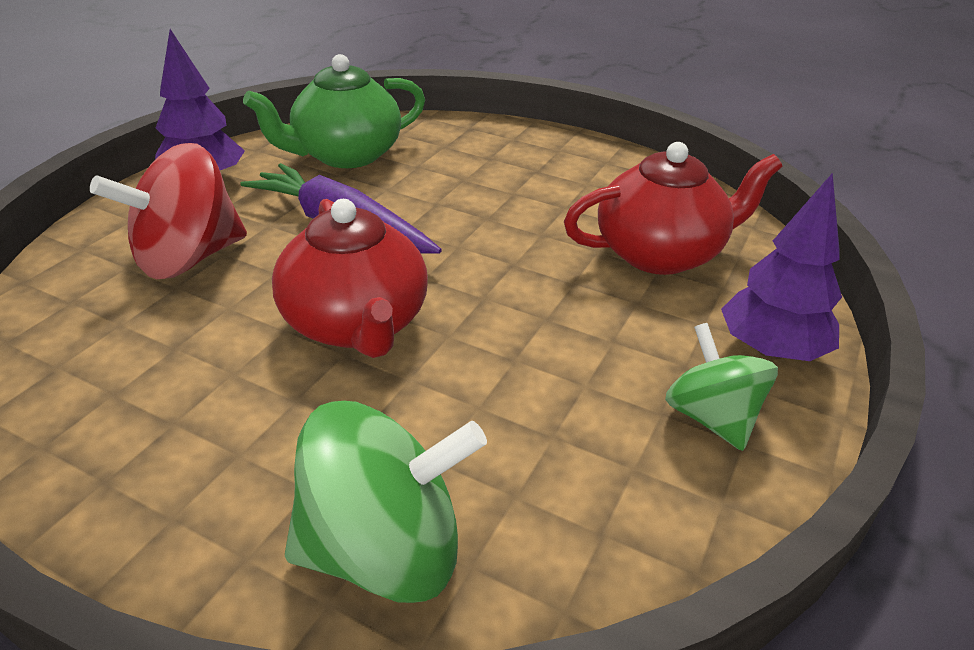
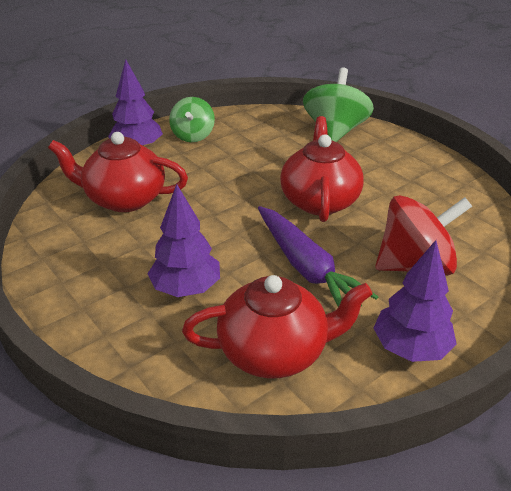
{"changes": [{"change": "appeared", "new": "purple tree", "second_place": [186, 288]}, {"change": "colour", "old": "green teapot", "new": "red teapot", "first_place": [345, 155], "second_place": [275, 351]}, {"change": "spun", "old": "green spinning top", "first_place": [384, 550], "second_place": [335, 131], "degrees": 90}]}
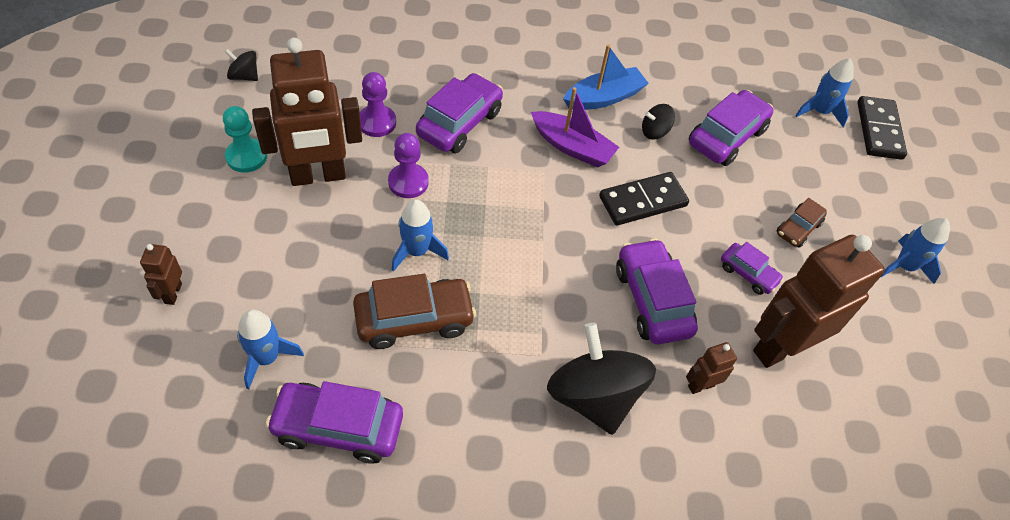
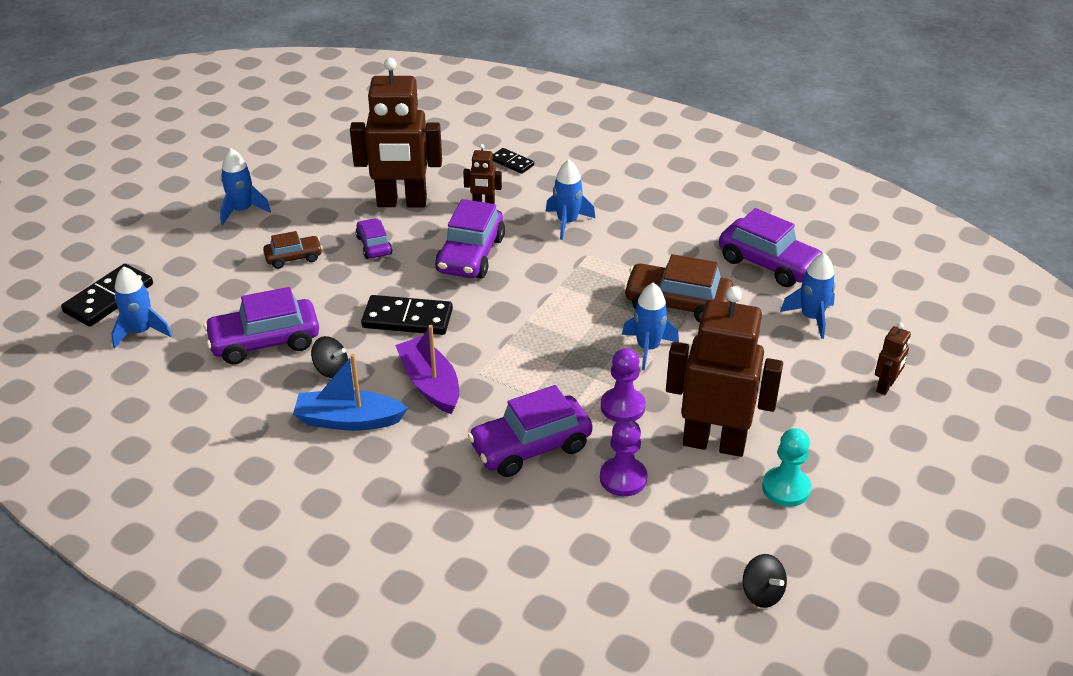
{"changes": [{"change": "appeared", "new": "black domino", "second_place": [512, 162]}, {"change": "exchanged", "old": "black spinning top", "new": "blue rocket", "first_place": [594, 396], "second_place": [567, 222]}]}
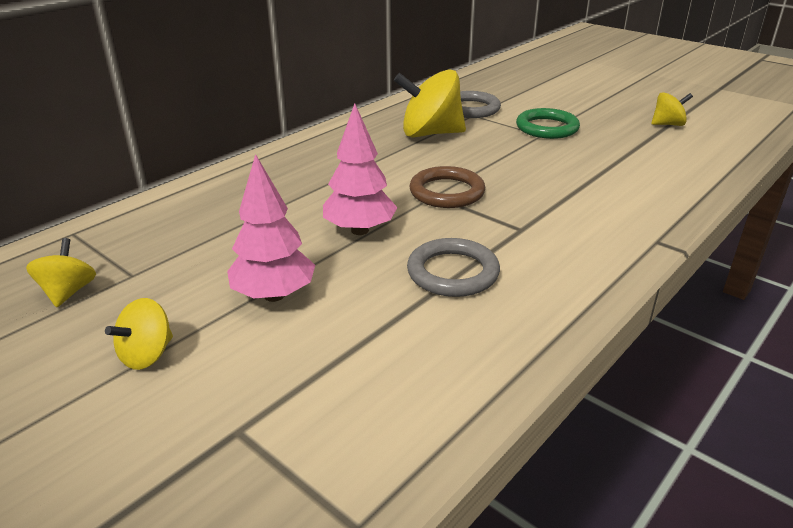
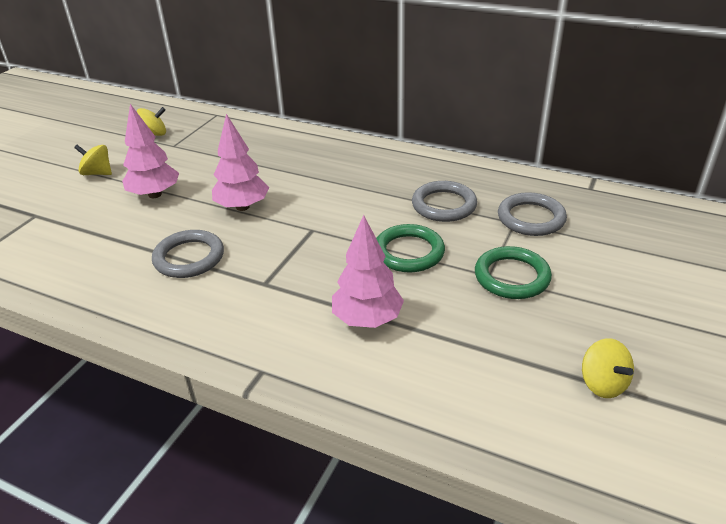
{"changes": [{"change": "missing", "old": "brown ring", "first_place": [447, 192]}, {"change": "appeared", "new": "pink tree", "second_place": [367, 319]}, {"change": "appeared", "new": "green ring", "second_place": [409, 252]}, {"change": "exchanged", "old": "yellow spinning top", "new": "grey ring", "first_place": [430, 134], "second_place": [444, 205]}]}
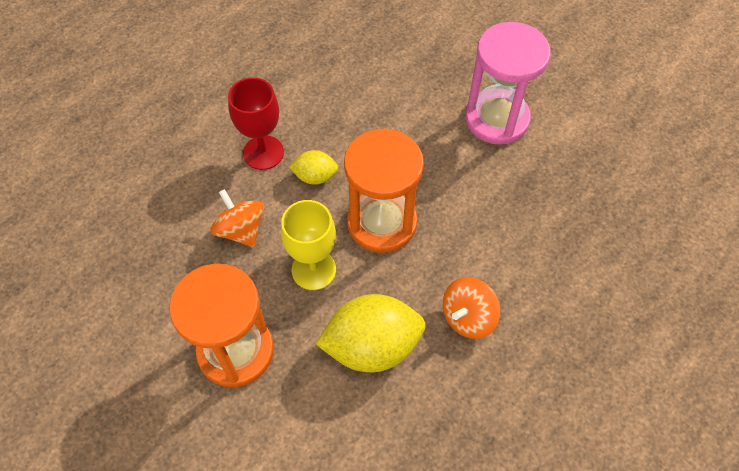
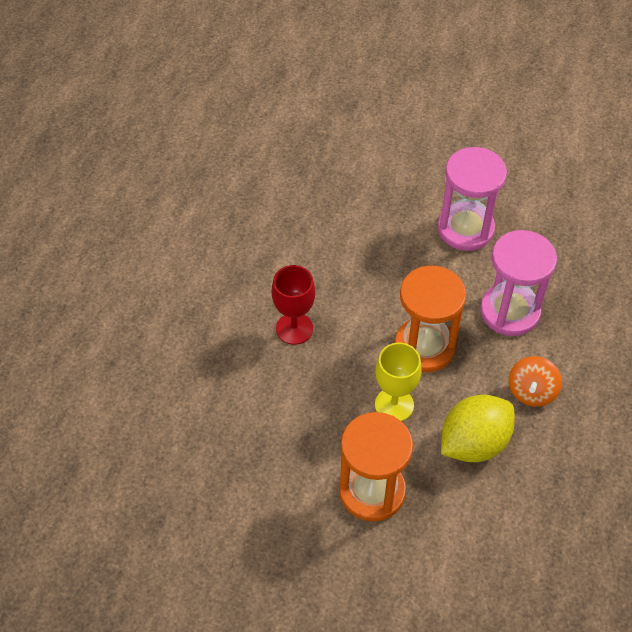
{"changes": [{"change": "missing", "old": "orange spinning top", "first_place": [241, 230]}, {"change": "missing", "old": "yellow lemon", "first_place": [315, 176]}, {"change": "appeared", "new": "pink hourglass", "second_place": [510, 311]}]}
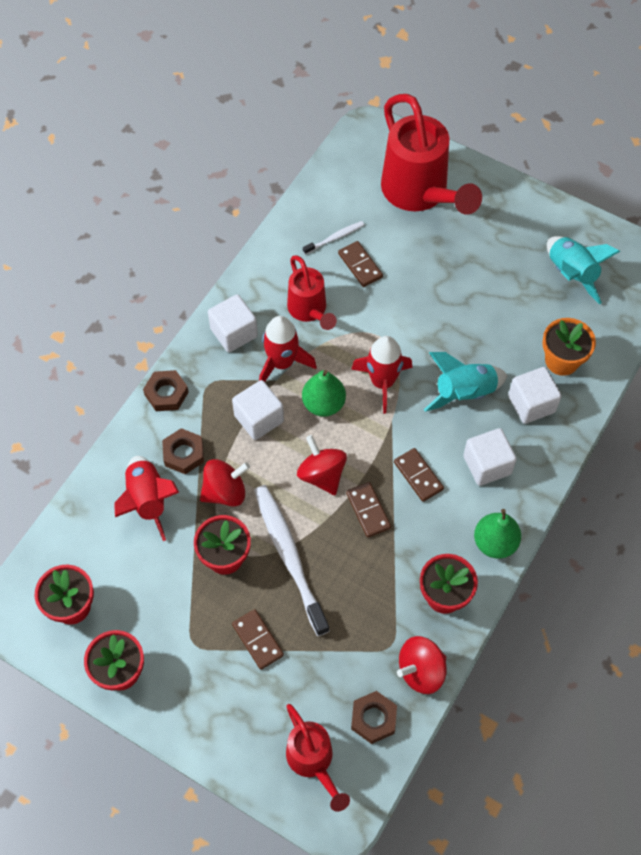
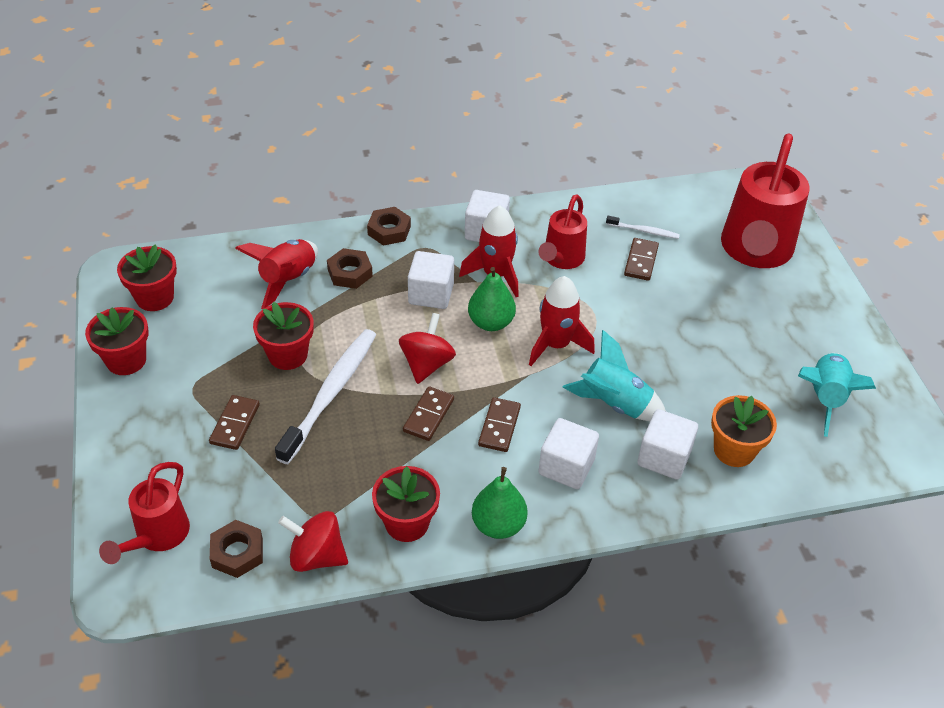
{"changes": [{"change": "missing", "old": "red spinning top", "first_place": [225, 492]}]}
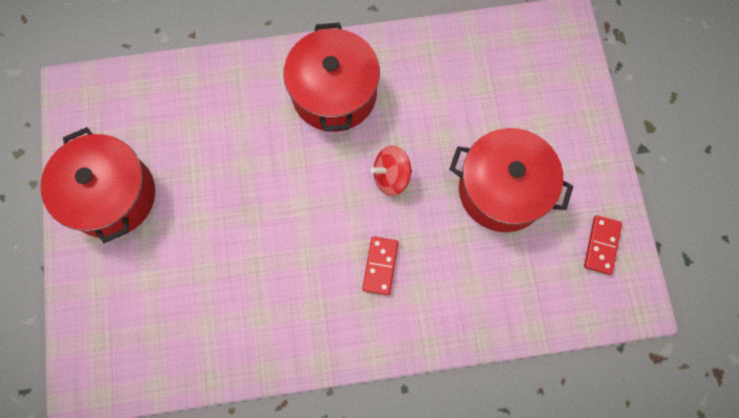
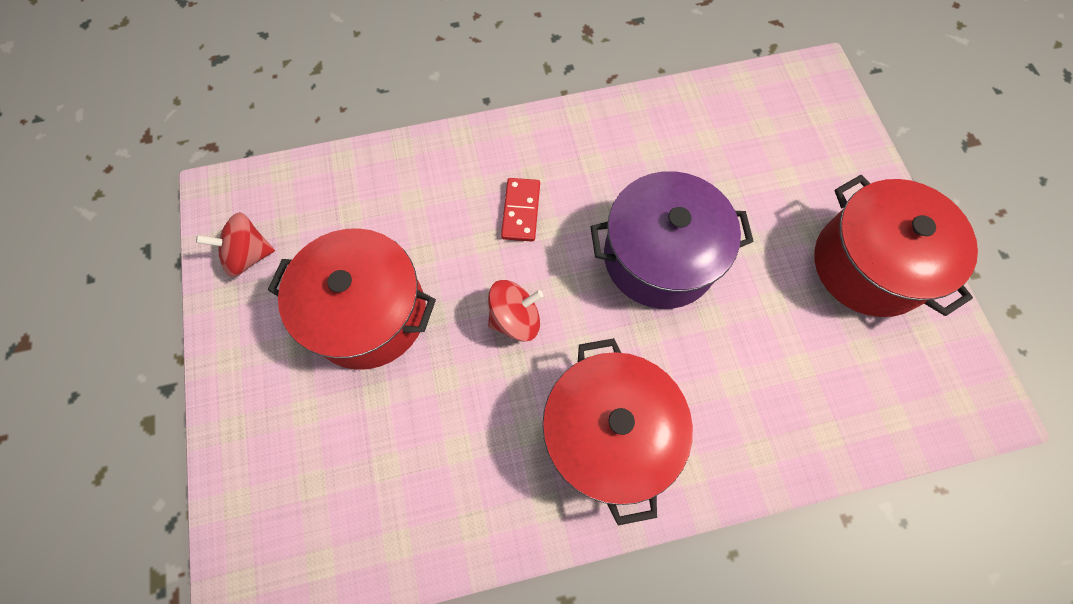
{"changes": [{"change": "appeared", "new": "purple pot", "second_place": [659, 257]}, {"change": "exchanged", "old": "red domino", "new": "red spinning top", "first_place": [601, 245], "second_place": [249, 255]}]}
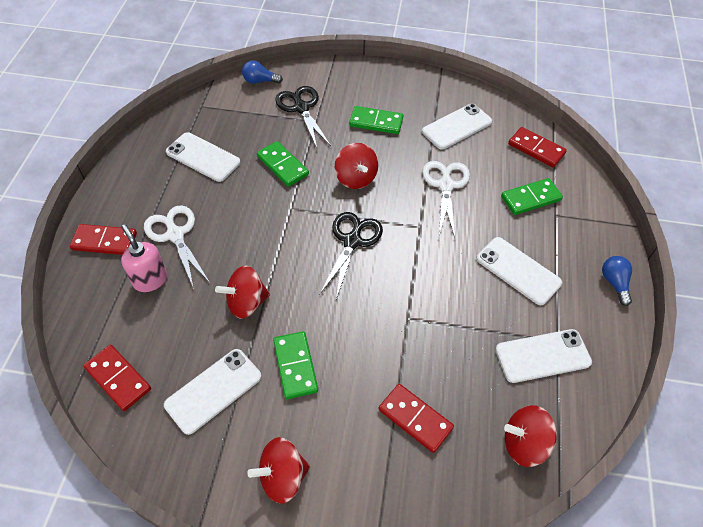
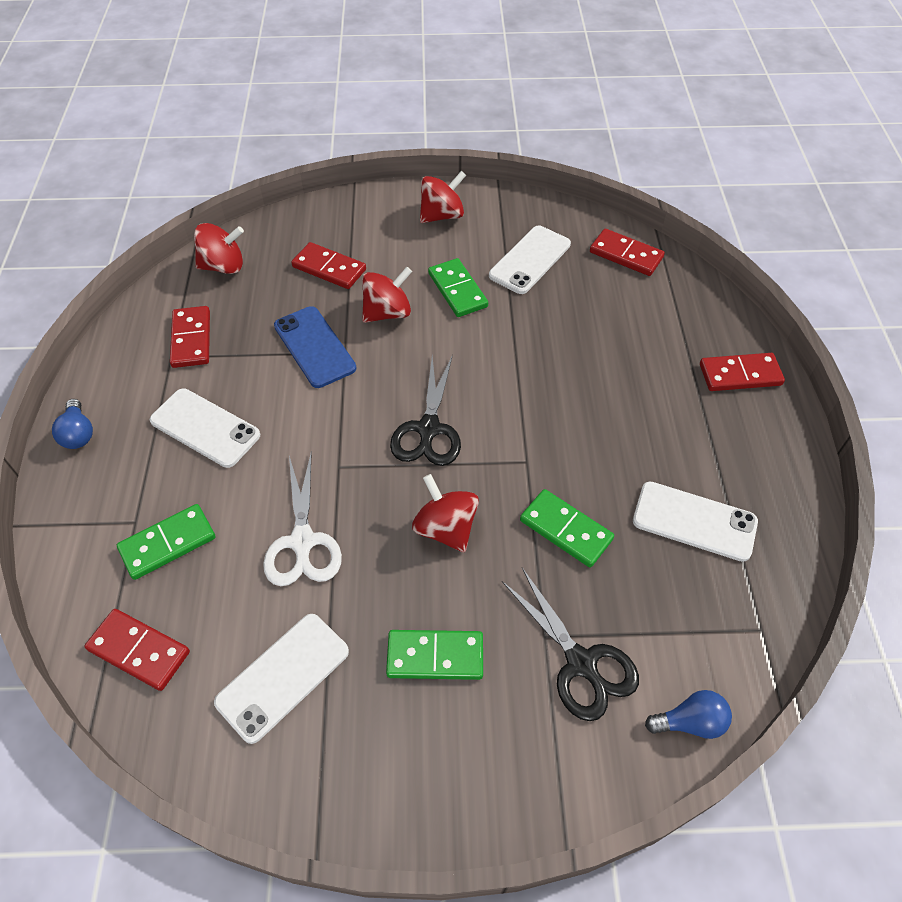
{"changes": [{"change": "missing", "old": "pink soap dispenser", "first_place": [150, 280]}, {"change": "missing", "old": "white scissors", "first_place": [175, 235]}, {"change": "appeared", "new": "blue phone", "second_place": [314, 347]}, {"change": "relocated", "old": "red spinning top", "first_place": [246, 303], "second_place": [387, 313]}, {"change": "exchanged", "old": "white phone", "new": "red domino", "first_place": [542, 356], "second_place": [191, 339]}]}
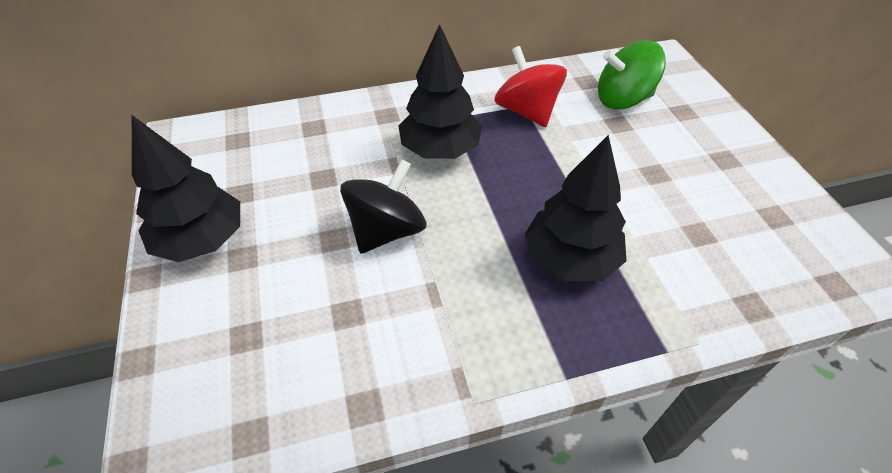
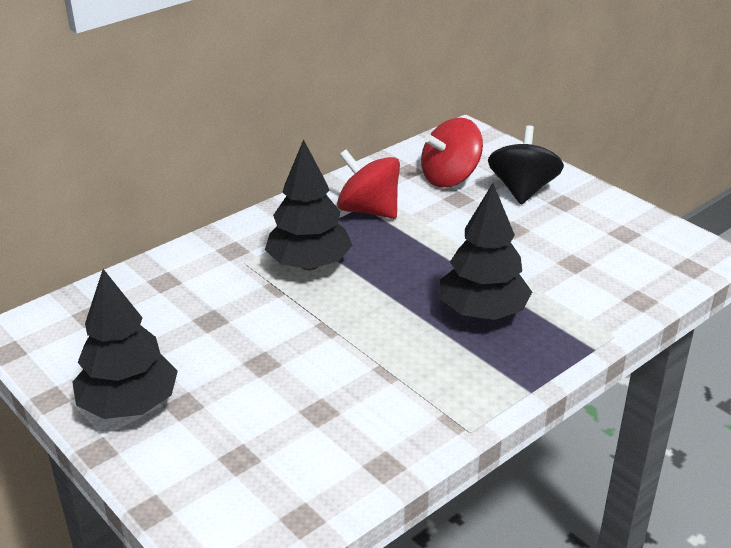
{"changes": [{"change": "relocated", "old": "black spinning top", "first_place": [386, 230], "second_place": [522, 190]}, {"change": "colour", "old": "green spinning top", "new": "red spinning top", "first_place": [622, 99], "second_place": [450, 178]}]}
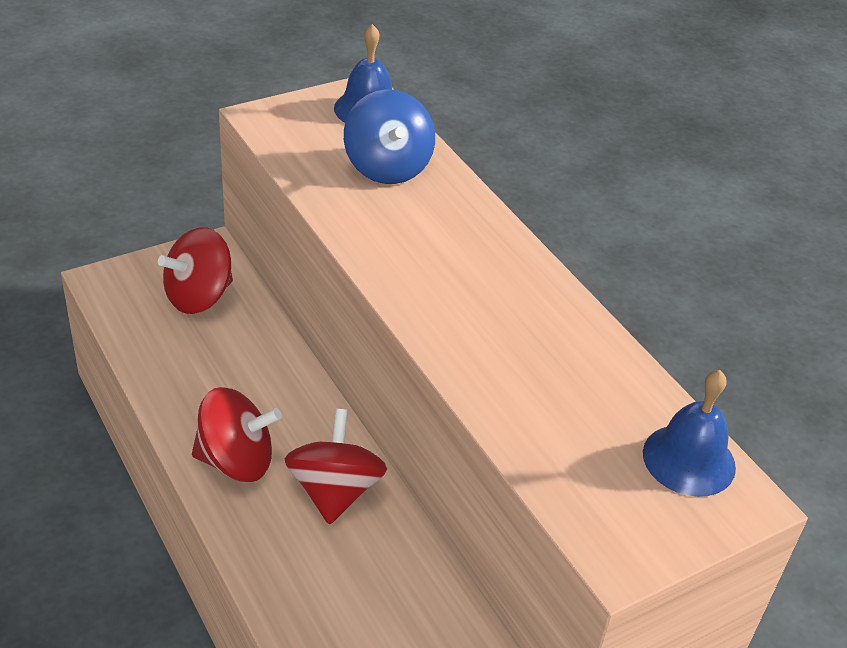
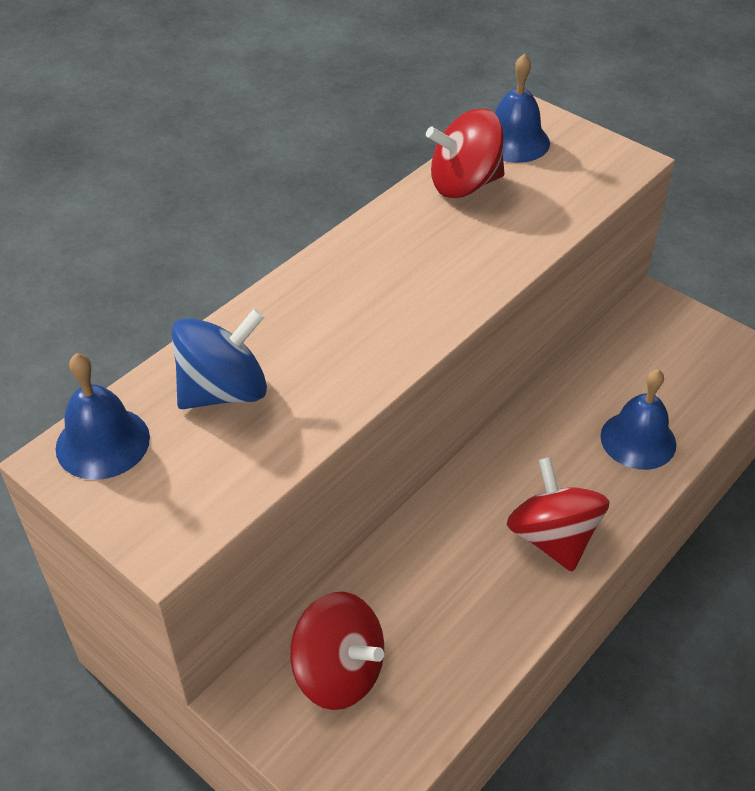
{"changes": [{"change": "appeared", "new": "blue bell", "second_place": [638, 440]}, {"change": "relocated", "old": "red spinning top", "first_place": [334, 491], "second_place": [464, 184]}]}
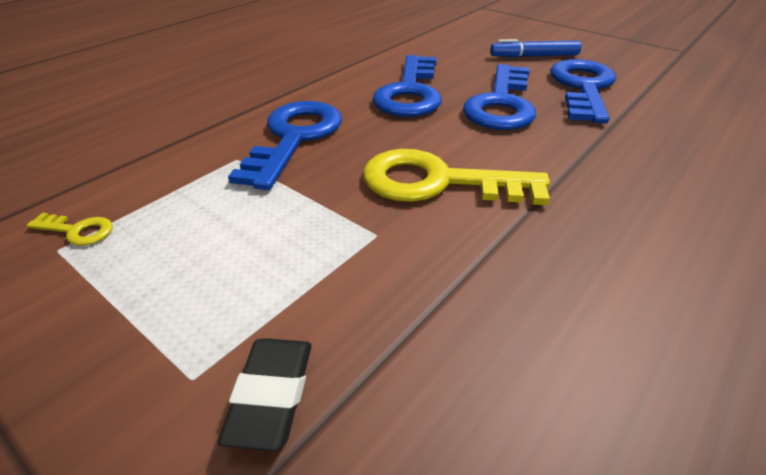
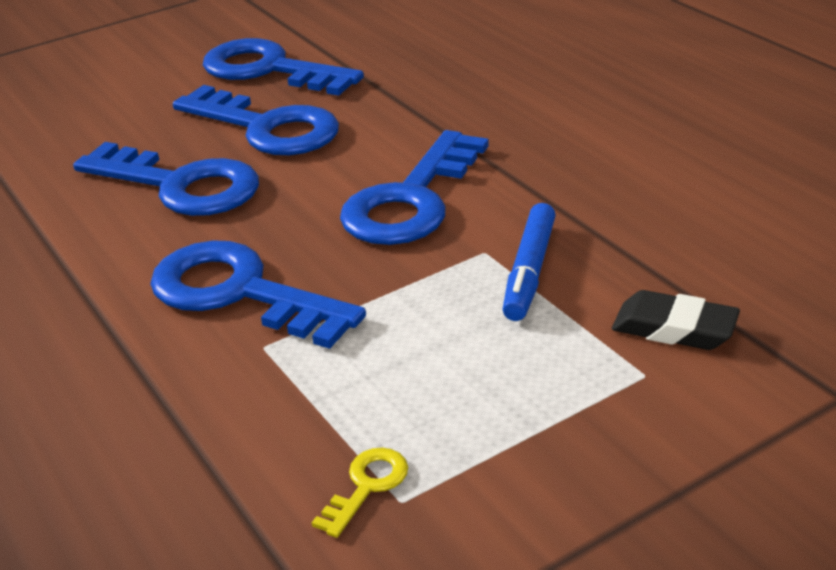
{"changes": [{"change": "relocated", "old": "blue marker", "first_place": [534, 56], "second_place": [530, 271]}, {"change": "colour", "old": "yellow key", "new": "blue key", "first_place": [437, 182], "second_place": [411, 200]}]}
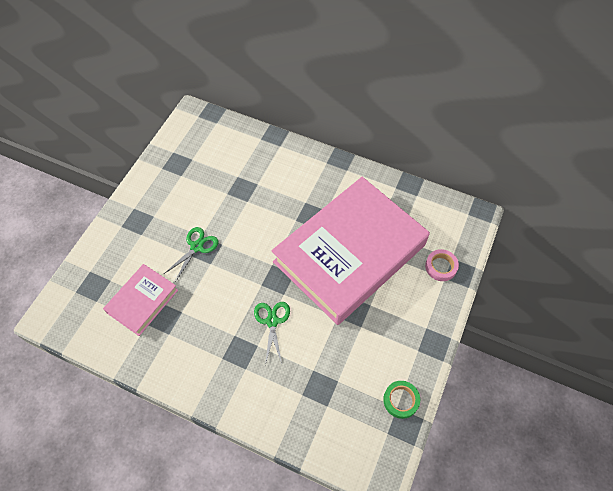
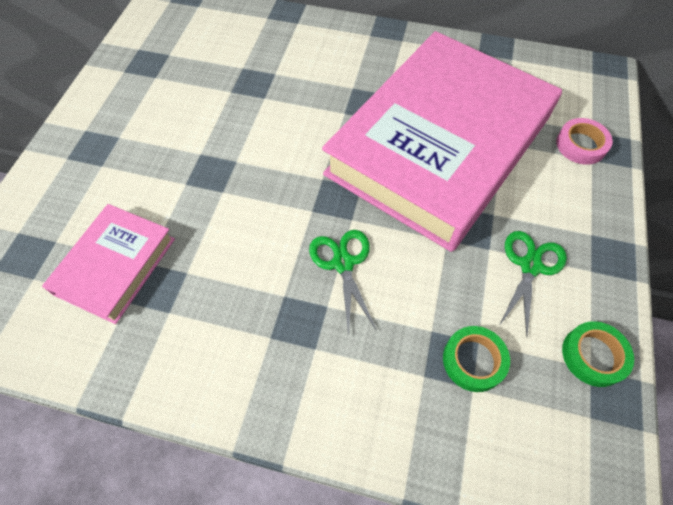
{"changes": [{"change": "appeared", "new": "green tape", "second_place": [473, 360]}, {"change": "relocated", "old": "green scissors", "first_place": [197, 247], "second_place": [530, 266]}]}
